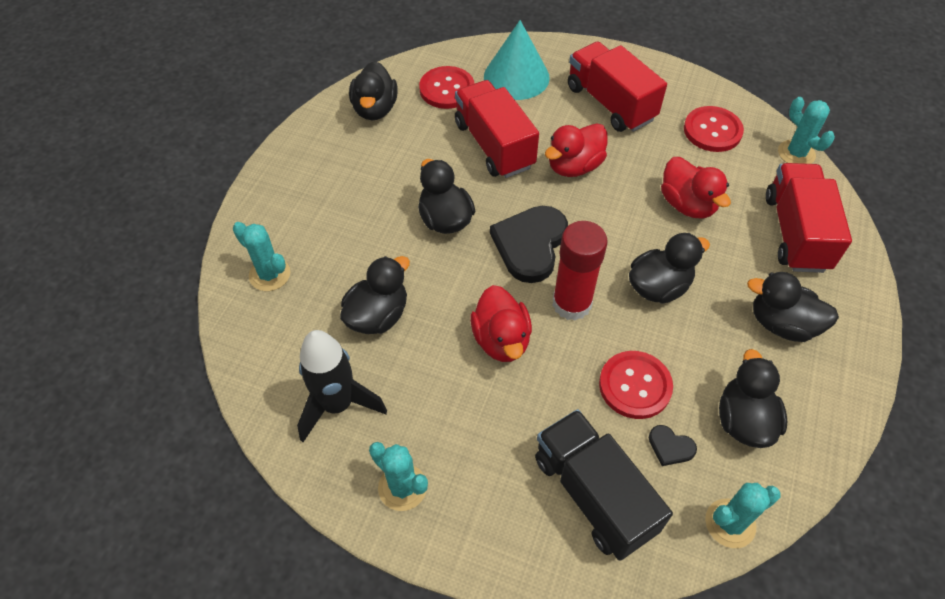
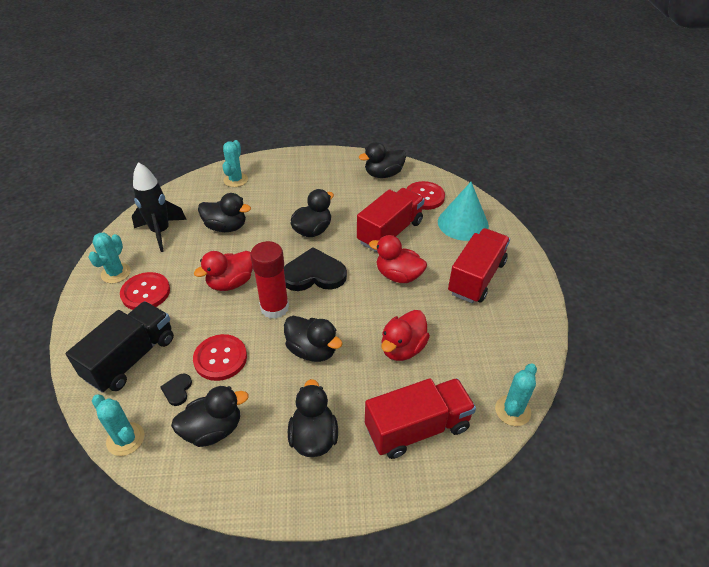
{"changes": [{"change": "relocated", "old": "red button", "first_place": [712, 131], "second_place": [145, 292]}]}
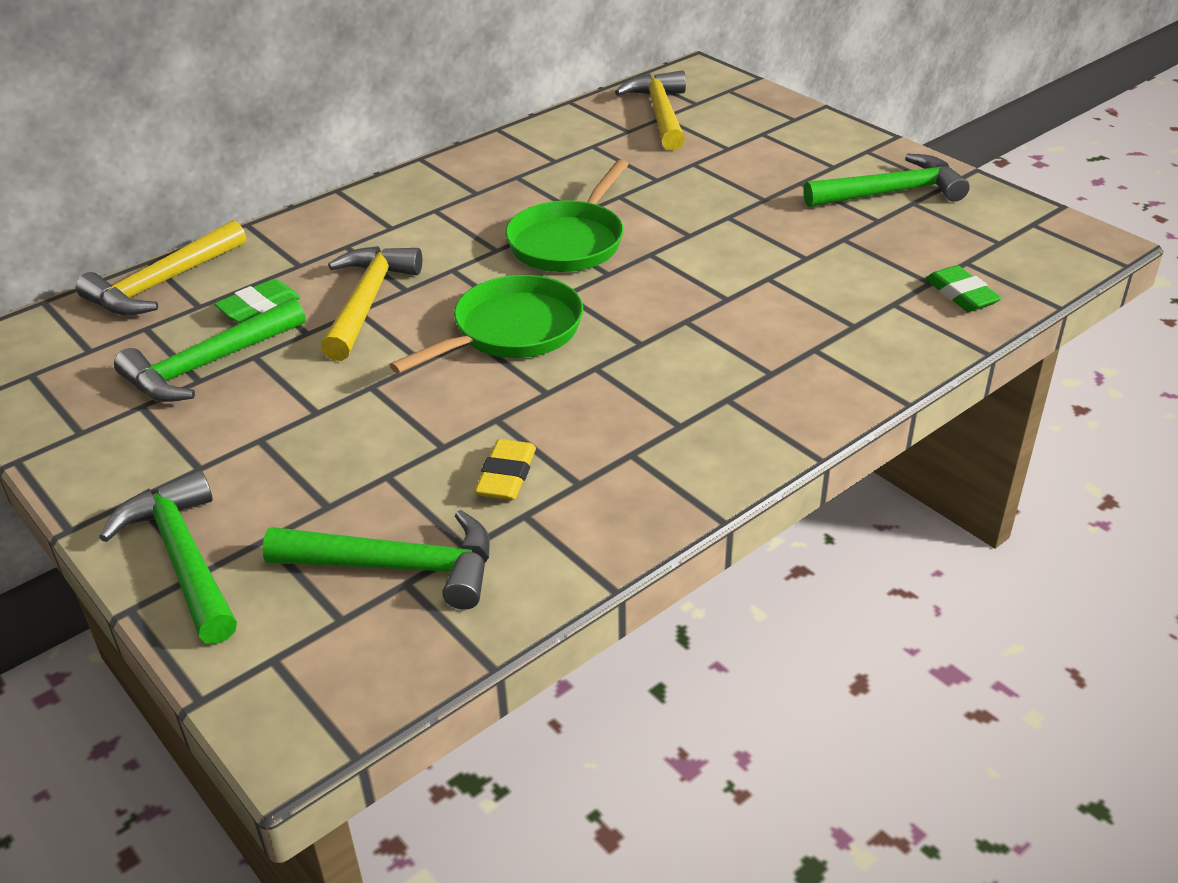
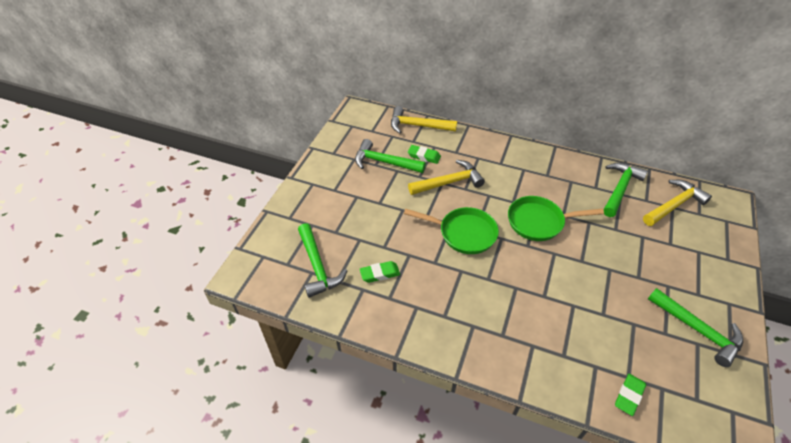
{"changes": [{"change": "relocated", "old": "green hammer", "first_place": [183, 559], "second_place": [620, 189]}, {"change": "colour", "old": "yellow eraser", "new": "green eraser", "first_place": [506, 476], "second_place": [380, 274]}]}
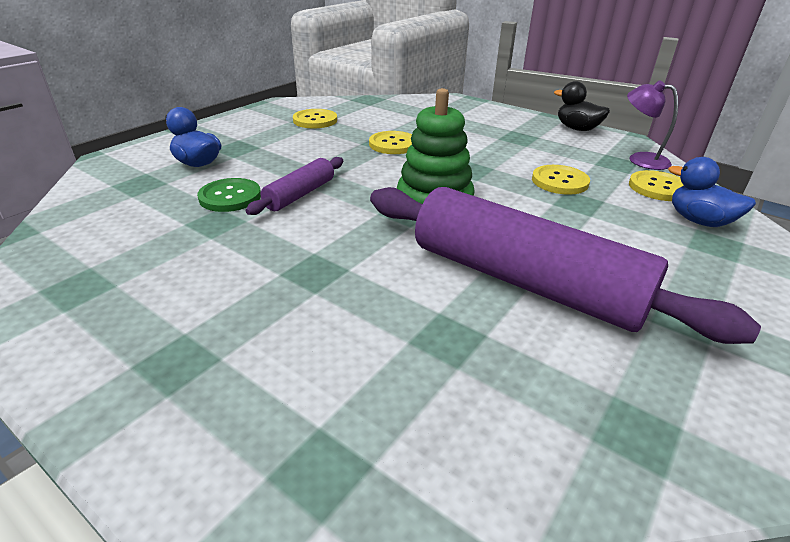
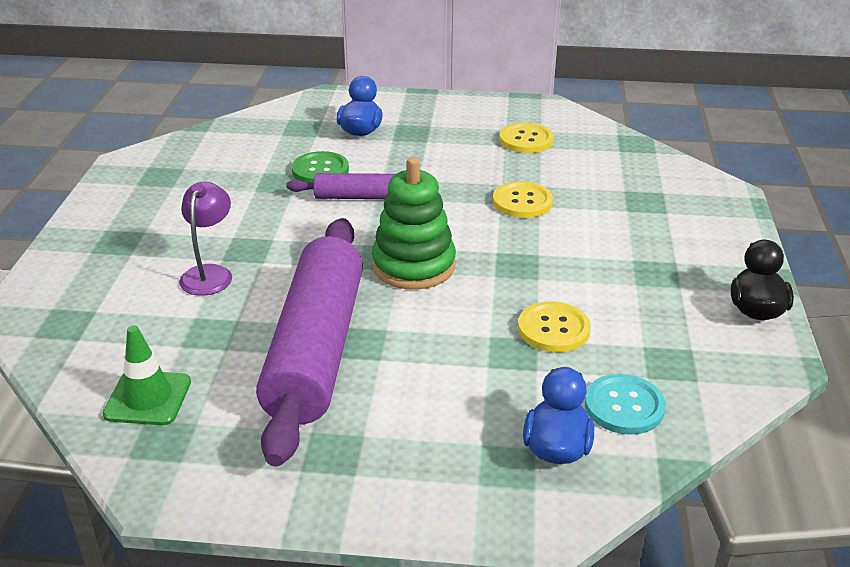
{"changes": [{"change": "appeared", "new": "green traffic cone", "second_place": [148, 398]}, {"change": "relocated", "old": "purple lamp", "first_place": [640, 159], "second_place": [209, 273]}, {"change": "colour", "old": "yellow button", "new": "turquoise button", "first_place": [658, 188], "second_place": [624, 406]}]}
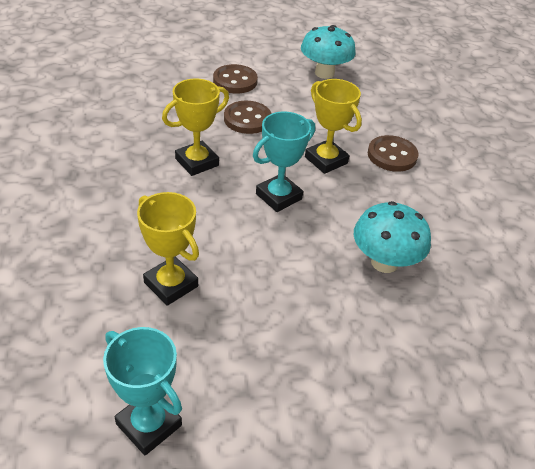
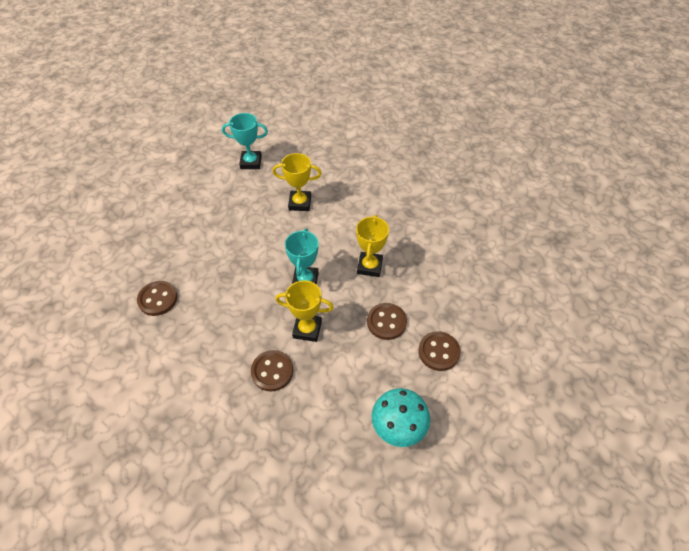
{"changes": [{"change": "missing", "old": "turquoise mushroom", "first_place": [384, 262]}, {"change": "appeared", "new": "brown button", "second_place": [158, 299]}]}
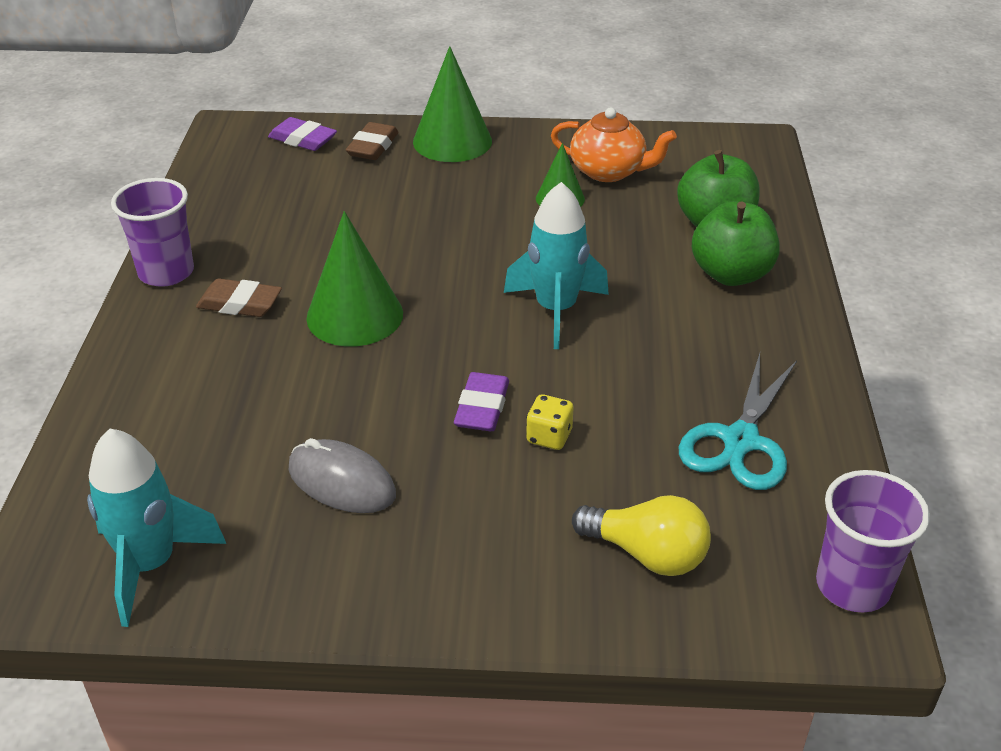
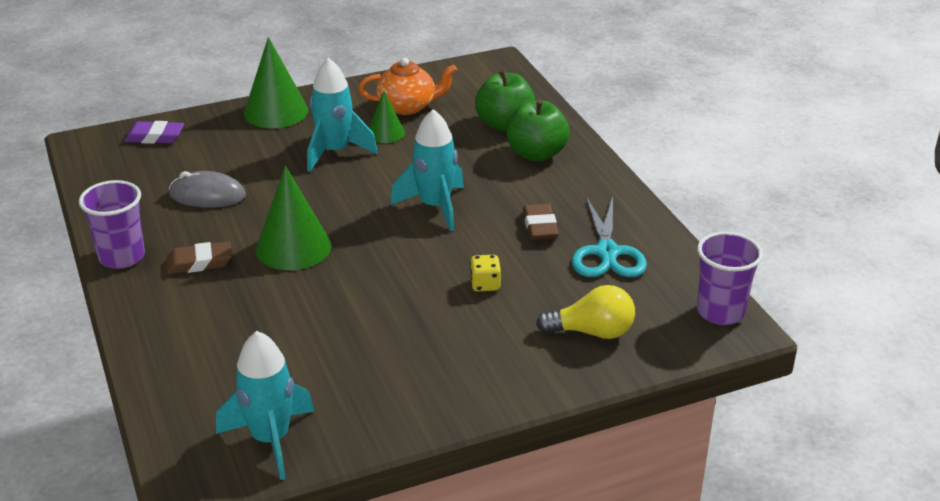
{"changes": [{"change": "missing", "old": "purple eraser", "first_place": [482, 407]}, {"change": "appeared", "new": "turquoise rocket", "second_place": [335, 152]}, {"change": "relocated", "old": "grey mouse", "first_place": [341, 482], "second_place": [207, 195]}, {"change": "relocated", "old": "brown eraser", "first_place": [373, 146], "second_place": [540, 226]}]}
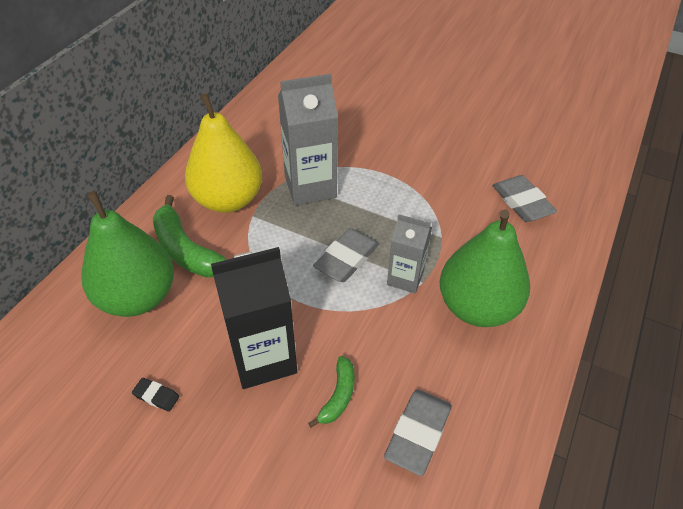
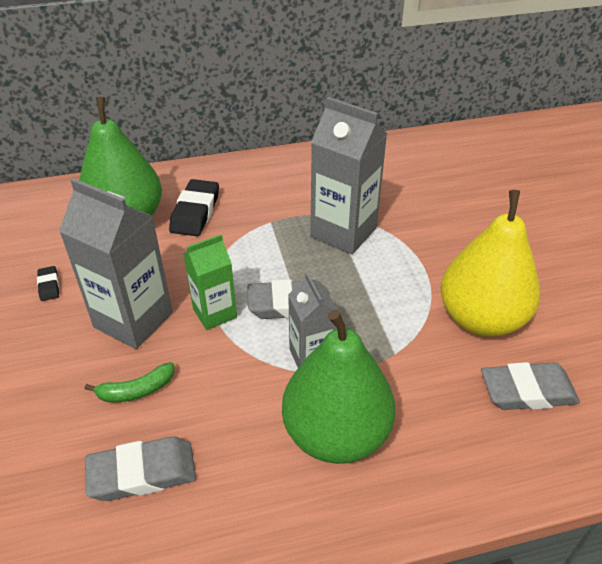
{"changes": [{"change": "appeared", "new": "green carton", "second_place": [214, 313]}, {"change": "relocated", "old": "yellow pear", "first_place": [228, 200], "second_place": [481, 319]}, {"change": "exchanged", "old": "green banana", "new": "black eraser", "first_place": [186, 250], "second_place": [195, 212]}, {"change": "colour", "old": "black carton", "new": "grey carton", "first_place": [263, 358], "second_place": [133, 320]}, {"change": "spun", "old": "grey eraser", "first_place": [522, 202], "second_place": [527, 391], "degrees": 60}]}
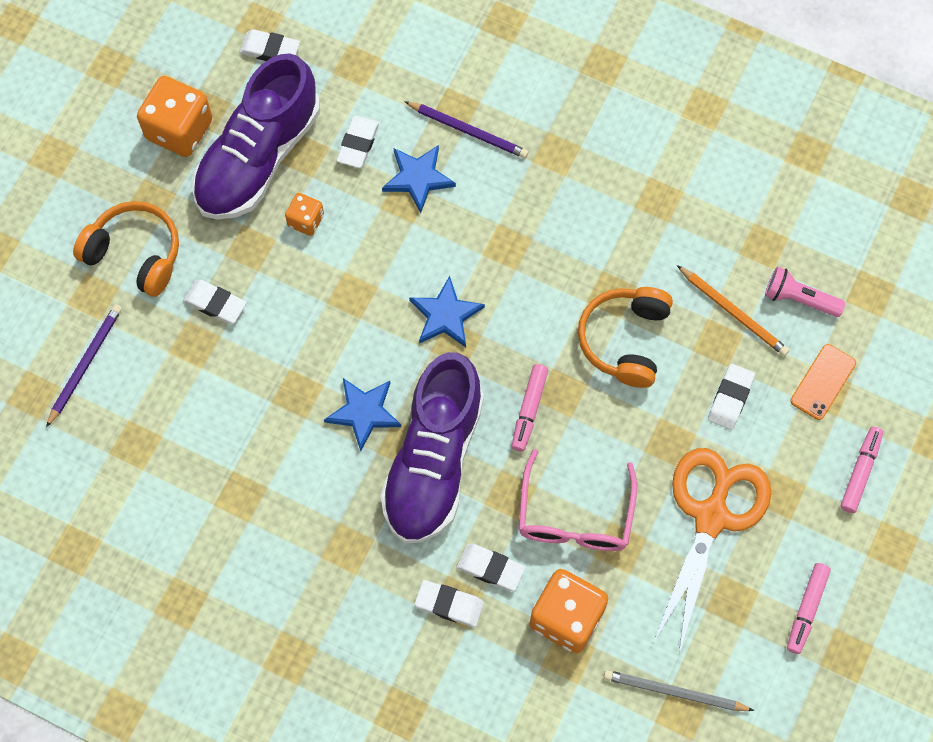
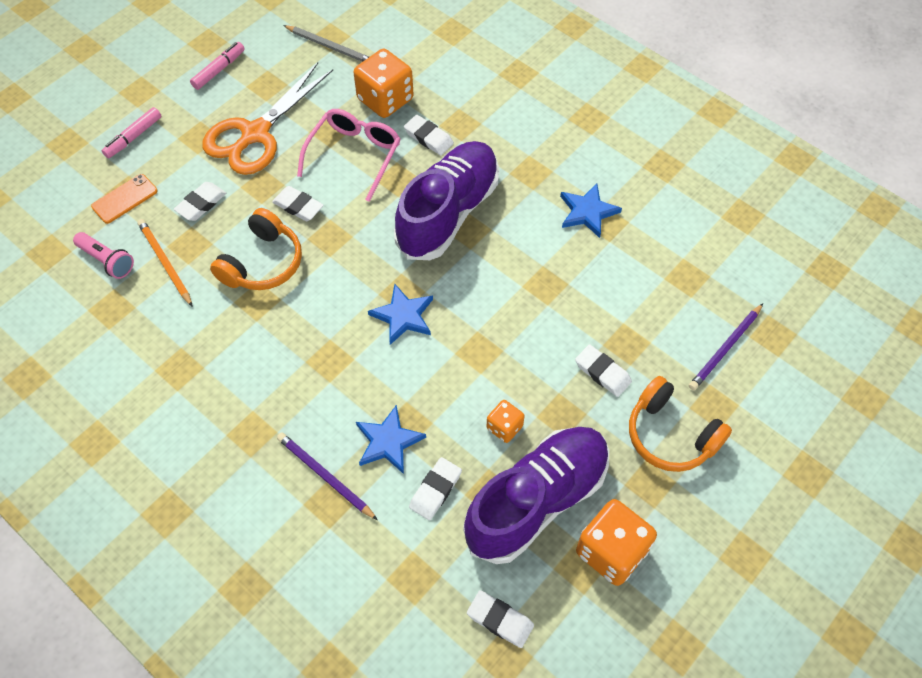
{"changes": [{"change": "missing", "old": "pink marker", "first_place": [529, 410]}, {"change": "relocated", "old": "blue star", "first_place": [364, 412], "second_place": [587, 212]}, {"change": "relocated", "old": "white eraser", "first_place": [449, 604], "second_place": [298, 206]}]}
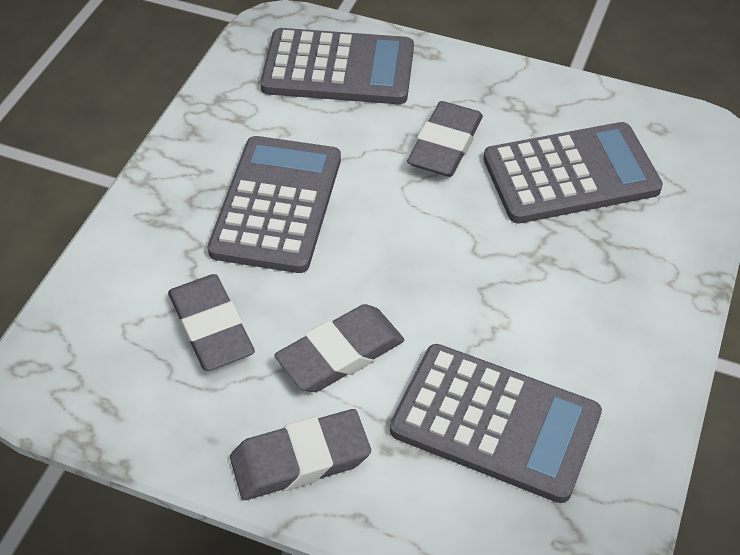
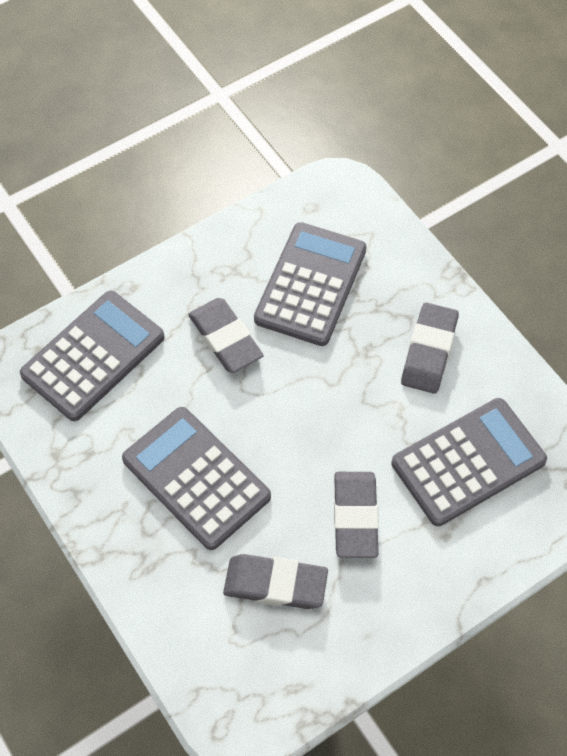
{"changes": [{"change": "relocated", "old": "grey eraser", "first_place": [300, 460], "second_place": [429, 351]}]}
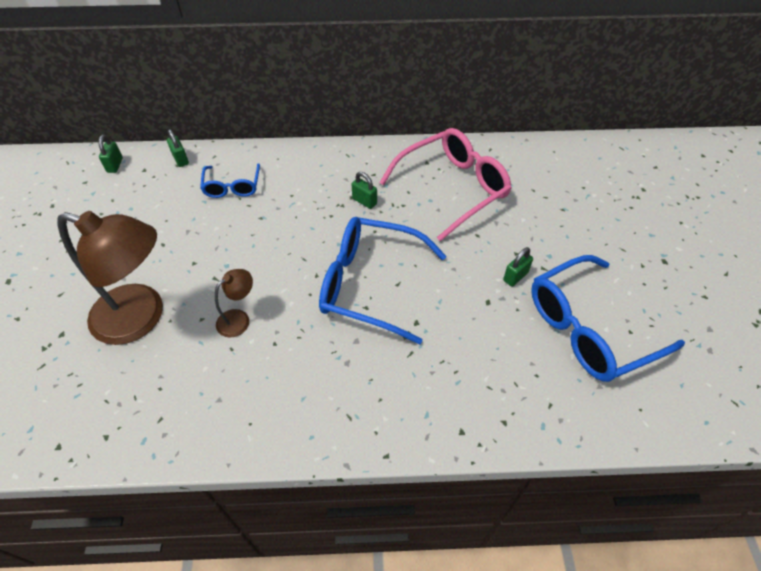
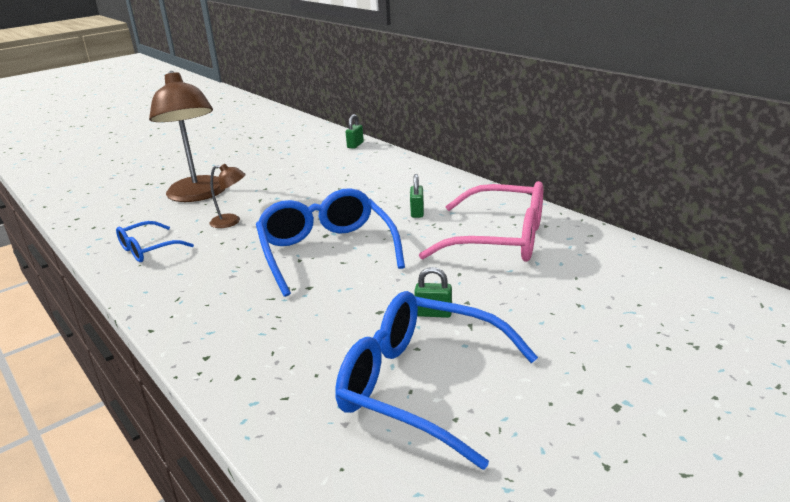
{"changes": [{"change": "missing", "old": "green padlock", "first_place": [115, 165]}, {"change": "relocated", "old": "blue glasses", "first_place": [232, 187], "second_place": [148, 249]}]}
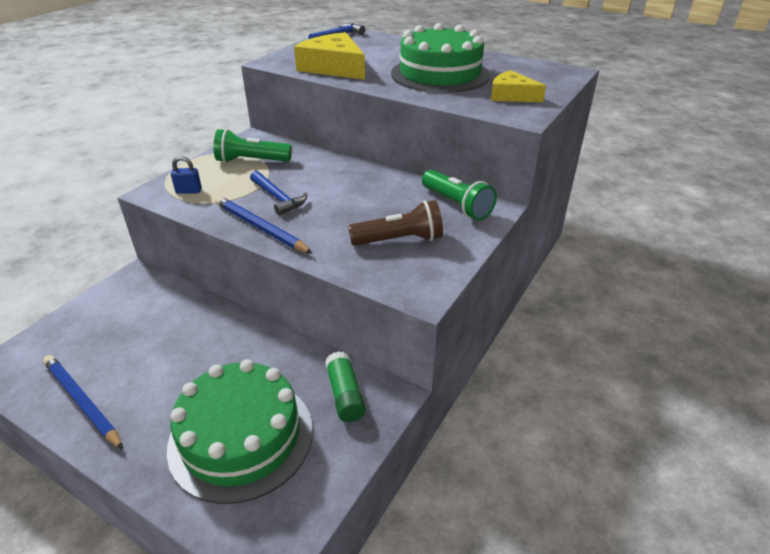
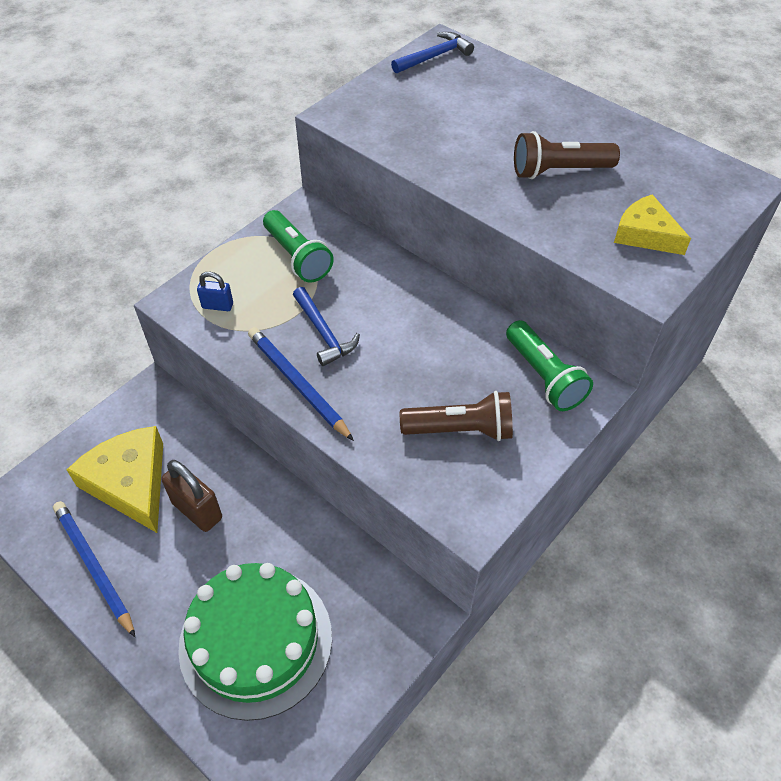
{"changes": [{"change": "missing", "old": "green glue stick", "first_place": [345, 394]}, {"change": "appeared", "new": "brown padlock", "second_place": [197, 510]}, {"change": "relocated", "old": "yellow cheese", "first_place": [334, 67], "second_place": [130, 483]}, {"change": "exchanged", "old": "green cake", "new": "brown flashlight", "first_place": [440, 74], "second_place": [558, 171]}, {"change": "spun", "old": "green flashlight", "first_place": [251, 161], "second_place": [297, 257], "degrees": -135}]}
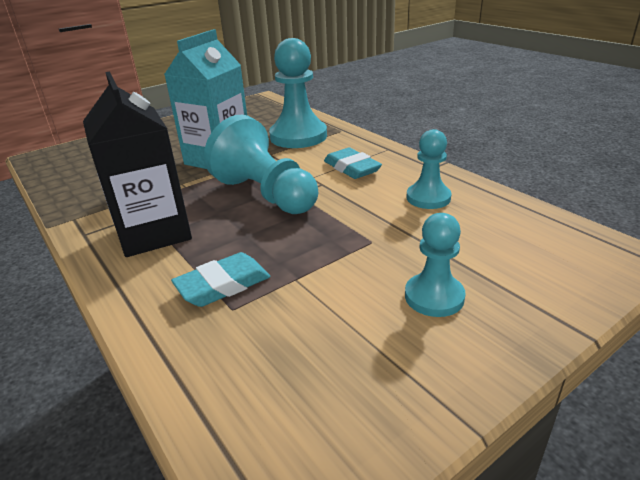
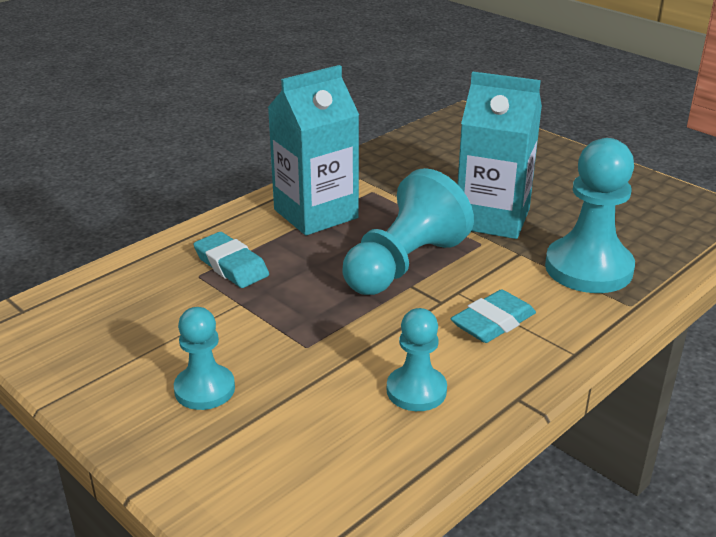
{"changes": [{"change": "colour", "old": "black carton", "new": "turquoise carton", "first_place": [153, 233], "second_place": [316, 214]}]}
